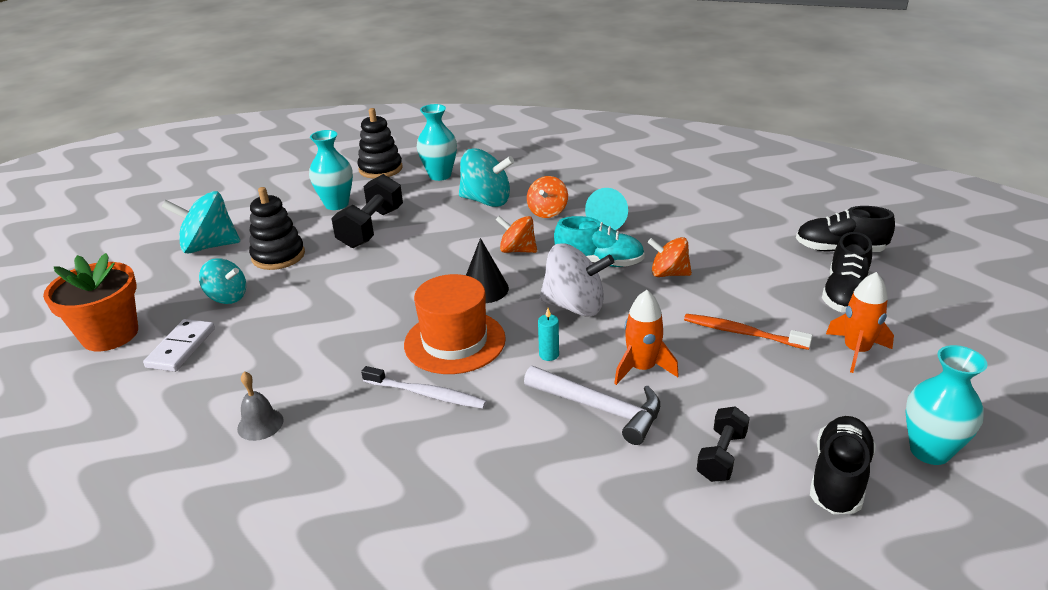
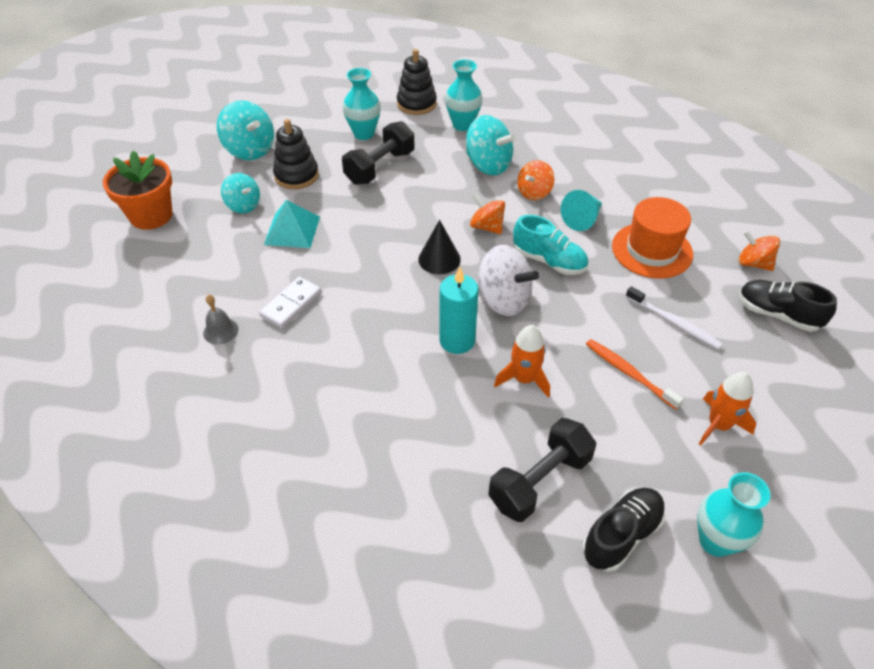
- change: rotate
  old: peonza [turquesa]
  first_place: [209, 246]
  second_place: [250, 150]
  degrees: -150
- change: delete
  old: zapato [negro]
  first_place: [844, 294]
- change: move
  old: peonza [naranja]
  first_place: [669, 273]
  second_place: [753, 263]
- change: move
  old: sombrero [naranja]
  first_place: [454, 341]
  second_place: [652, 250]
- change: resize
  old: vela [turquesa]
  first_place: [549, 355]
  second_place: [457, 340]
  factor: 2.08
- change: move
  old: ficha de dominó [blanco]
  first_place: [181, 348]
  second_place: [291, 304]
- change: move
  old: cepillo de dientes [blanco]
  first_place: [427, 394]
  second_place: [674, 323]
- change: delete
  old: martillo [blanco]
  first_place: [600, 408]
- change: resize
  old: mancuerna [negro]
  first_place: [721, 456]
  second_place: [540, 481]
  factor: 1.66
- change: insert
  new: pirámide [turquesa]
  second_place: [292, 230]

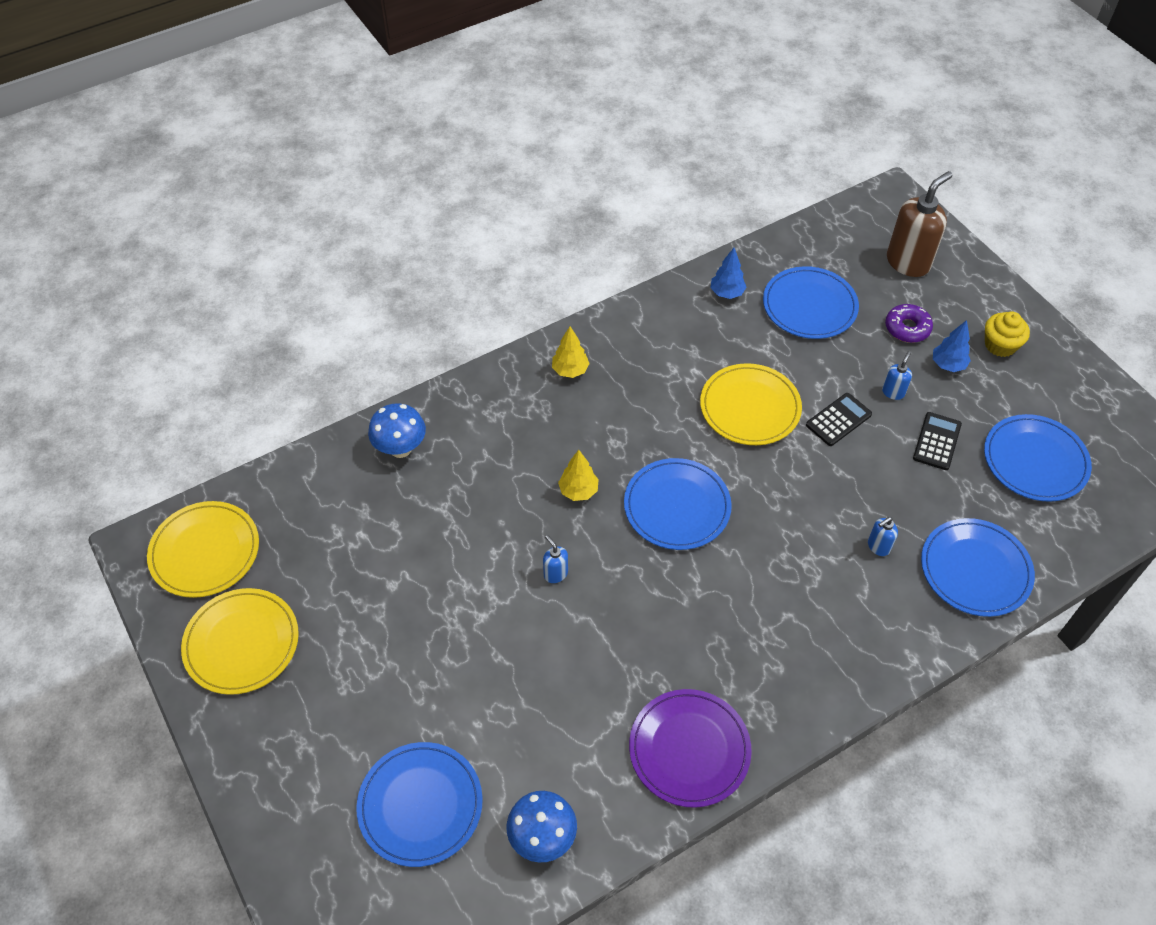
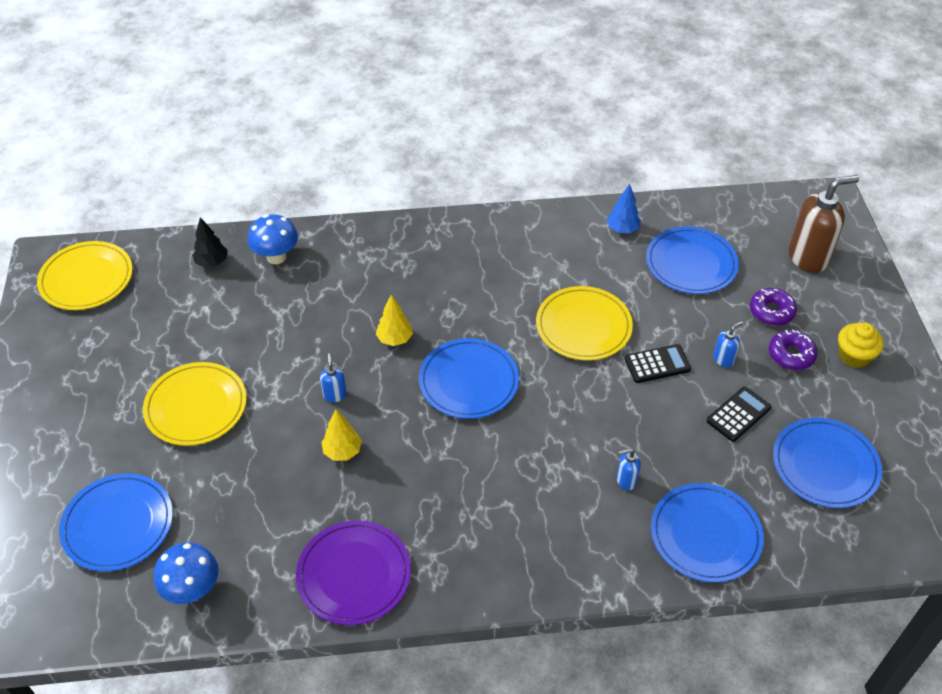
- change: replace
  old: árbol [azul]
  new: rosquilla [morado]
  first_place: [947, 365]
  second_place: [791, 355]
- change: move
  old: árbol [amarillo]
  first_place: [570, 370]
  second_place: [342, 451]
- change: move
  old: plato [amarillo]
  first_place: [241, 643]
  second_place: [196, 406]
- change: insert
  new: árbol [negro]
  second_place: [212, 262]

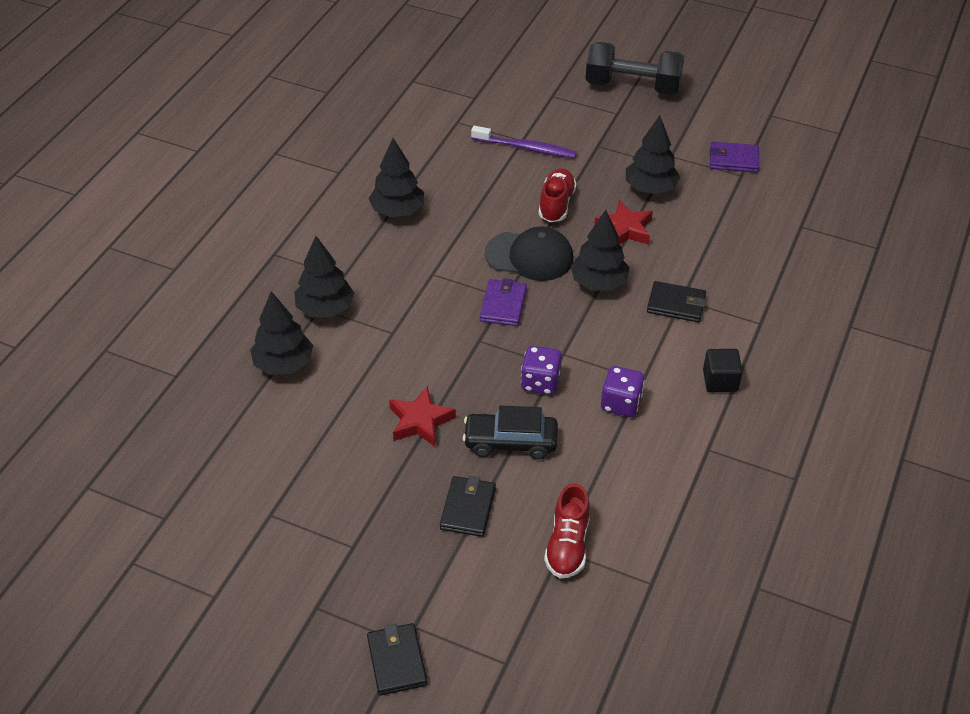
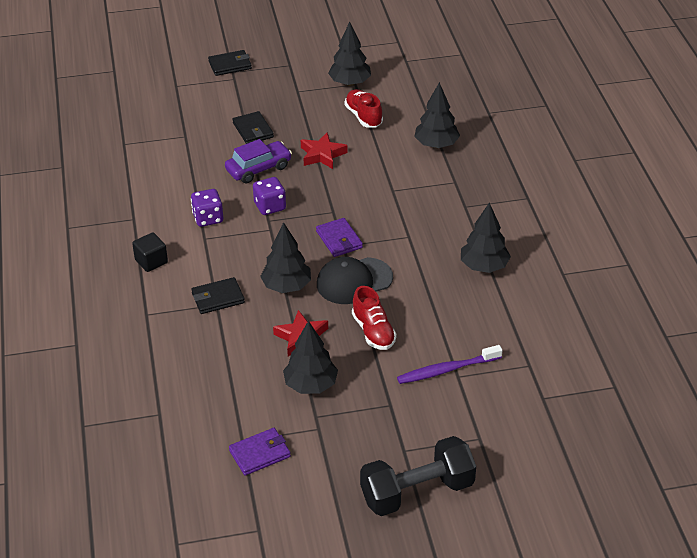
- change: move
  old: árbol [negro]
  first_place: [325, 309]
  second_place: [350, 83]
- change: recolor
  old: coche [negro]
  new: coche [morado]
  first_place: [510, 442]
  second_place: [258, 169]
- change: move
  old: zapato [rojo]
  first_place: [567, 545]
  second_place: [363, 116]
- change: rotate
  old: cartera [negro]
  first_place: [397, 661]
  second_place: [230, 65]
  degrees: -60

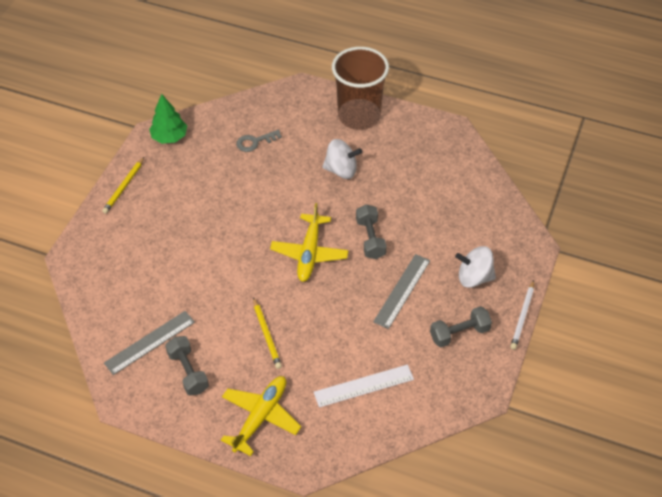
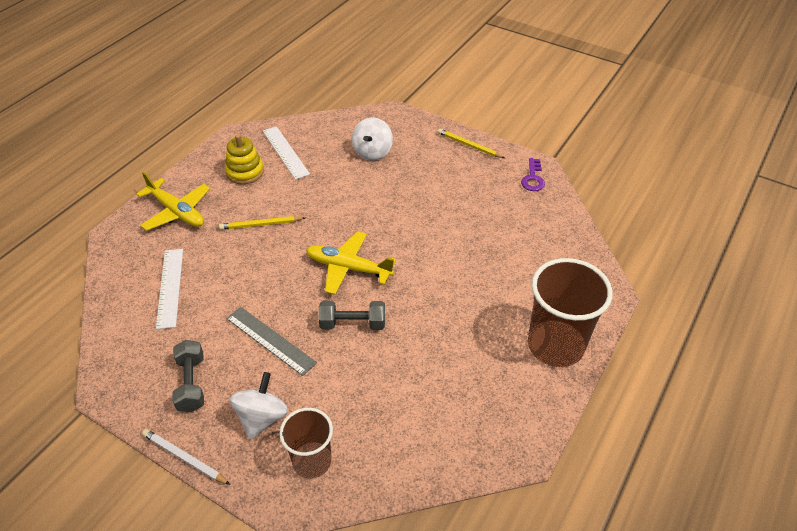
- change: replace
  old: árbol [verde]
  new: llave [morado]
  first_place: [169, 137]
  second_place: [533, 178]
- change: delete
  old: llave [gris]
  first_place: [255, 142]
- change: move
  old: peonza [blanco]
  first_place: [341, 170]
  second_place: [372, 152]
- change: recolor
  old: regla [gris]
  new: regla [blanco]
  first_place: [149, 342]
  second_place: [285, 152]
- change: replace
  old: mancuerna [gris]
  new: juguete apilable [amarillo]
  first_place: [188, 372]
  second_place: [245, 172]
- change: insert
  new: vaso [marrón]
  second_place: [312, 461]

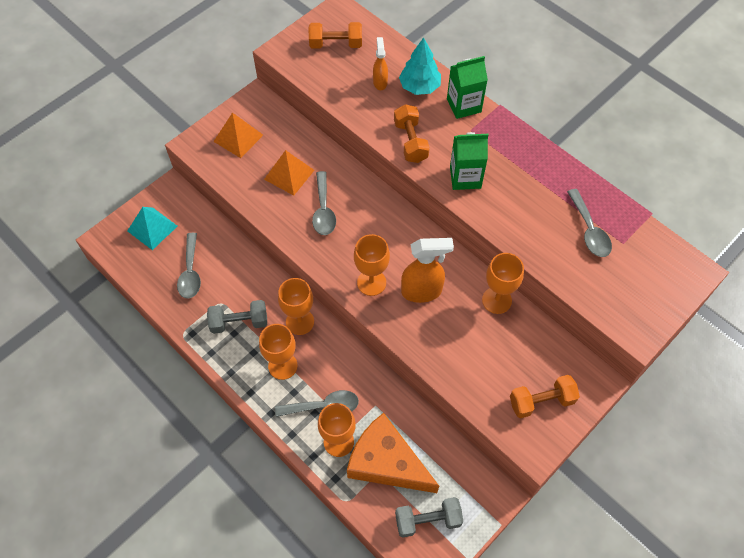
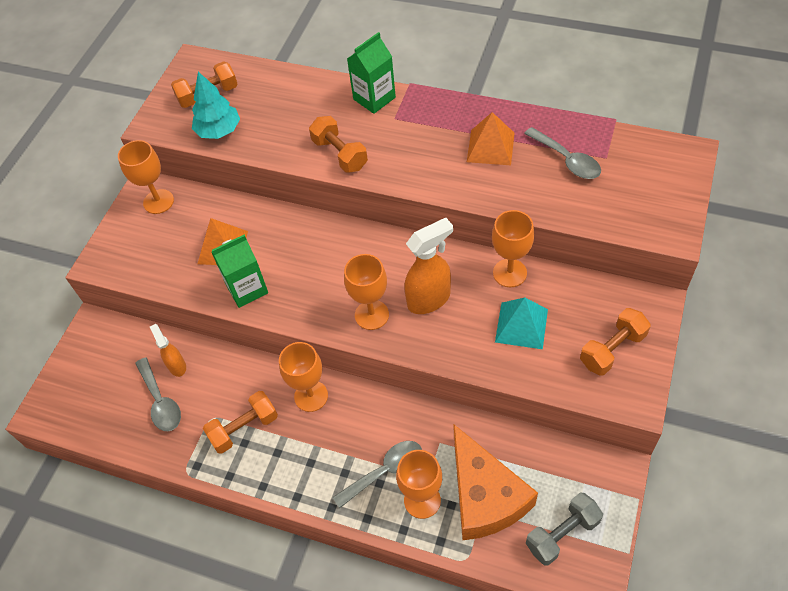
- change: move
  old: pulverizador [naranja]
  first_place: [380, 82]
  second_place: [177, 366]
- change: move
  old: árbol [turquesa]
  first_place: [419, 87]
  second_place: [219, 131]
- change: move
  old: pirámide [naranja]
  first_place: [238, 138]
  second_place: [490, 147]
- change: move
  old: cartón de leche [verde]
  first_place: [465, 177]
  second_place: [247, 289]
- change: delete
  old: cuchara [gris]
  first_place: [323, 210]
- change: move
  old: pirámide [turquesa]
  first_place: [152, 228]
  second_place: [521, 325]
- change: recolor
  old: mancuerna [gris]
  new: mancuerna [naranja]
  first_place: [239, 322]
  second_place: [244, 428]
- change: move
  old: copa [naranja]
  first_place: [282, 366]
  second_place: [158, 201]
- change: rotate
  old: queso [naranja]
  first_place: [386, 462]
  second_place: [485, 496]
  degrees: -120

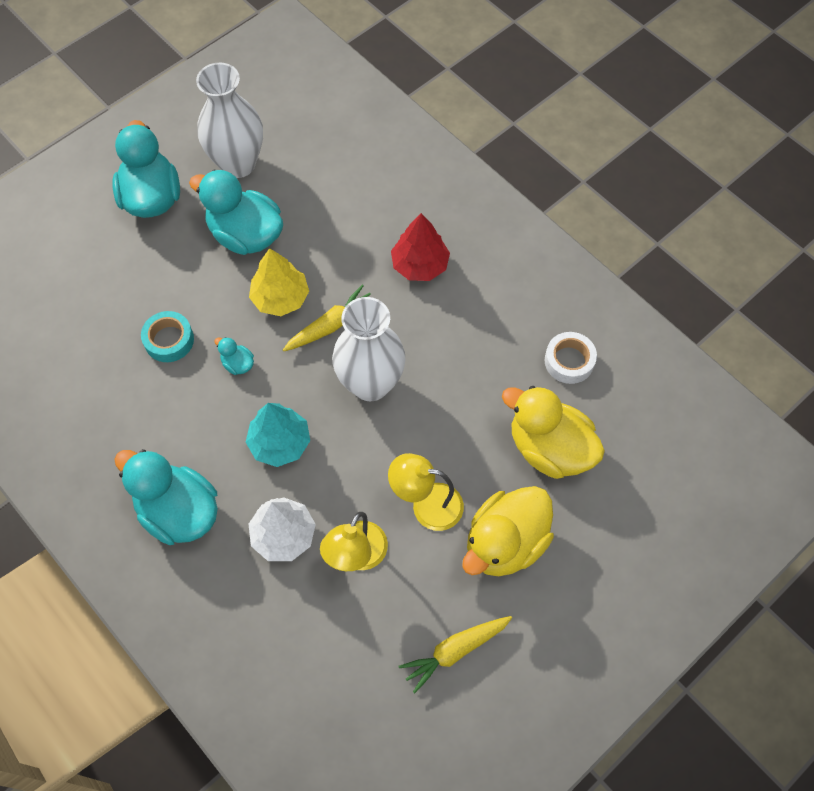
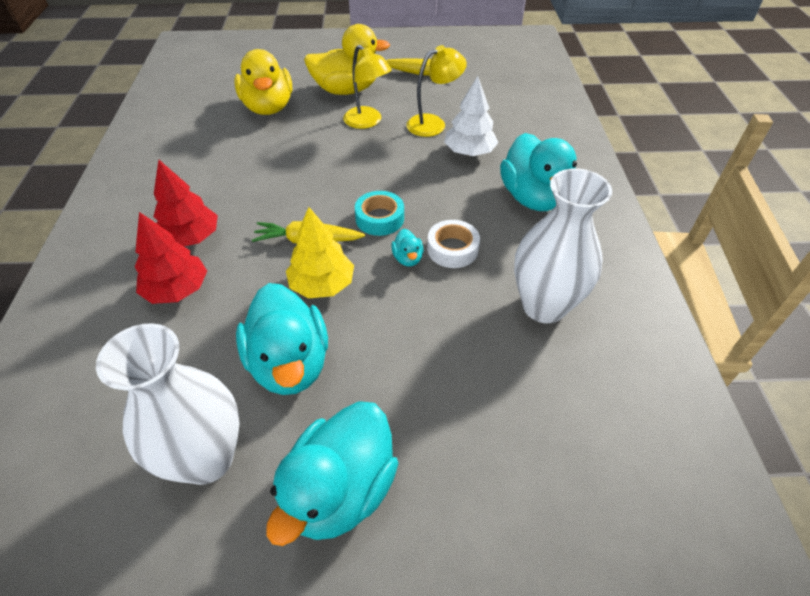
- change: move
  old: florero [blanco]
  first_place: [370, 384]
  second_place: [544, 306]
- change: move
  old: cinta adhesiva [turquesa]
  first_place: [169, 340]
  second_place: [379, 218]
- change: move
  old: cinta adhesiva [blanco]
  first_place: [569, 361]
  second_place: [452, 249]
- change: delete
  old: árbol [turquesa]
  first_place: [280, 443]
- change: insert
  new: árbol [rojo]
  second_place: [177, 290]

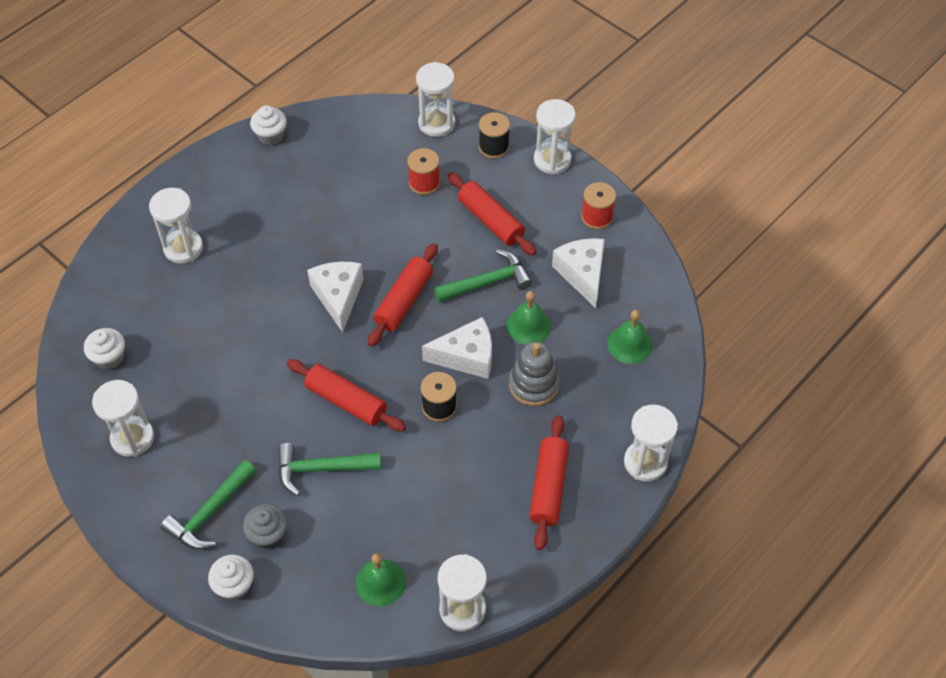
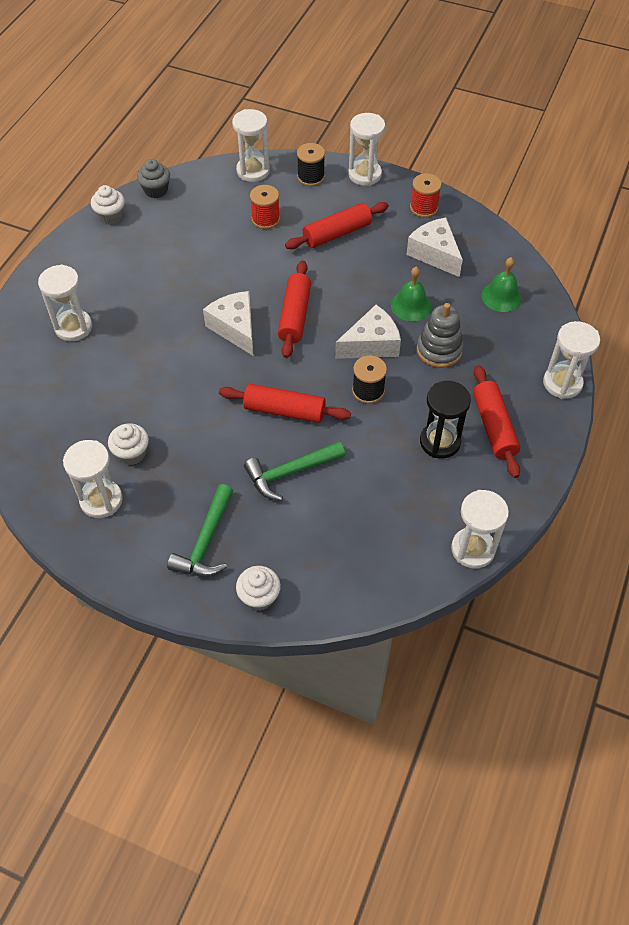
- change: rotate
  old: rodillo [rojo]
  first_place: [490, 221]
  second_place: [337, 233]
  degrees: -60
- change: delete
  old: martillo [verde]
  first_place: [488, 282]
- change: move
  old: magdalena [blanco]
  first_place: [109, 358]
  second_place: [132, 453]
- change: move
  old: magdalena [gris]
  first_place: [268, 535]
  second_place: [156, 190]
- change: delete
  old: campana [verde]
  first_place: [380, 582]
- change: insert
  new: reloj de arena [negro]
  second_place: [440, 442]

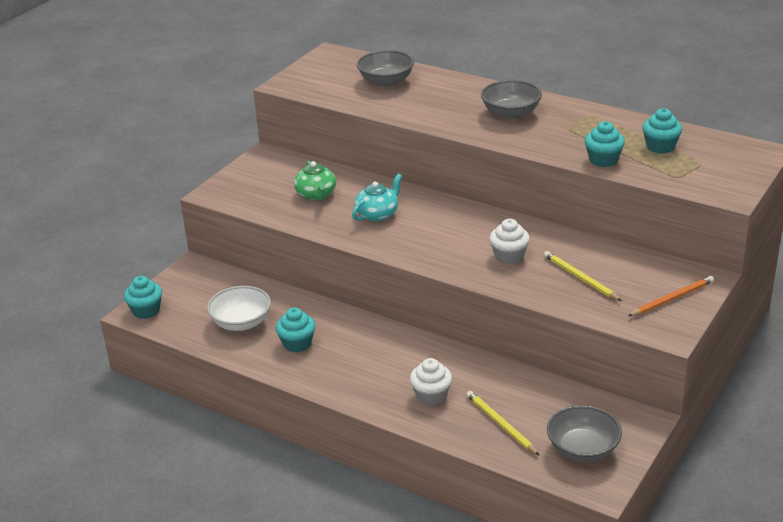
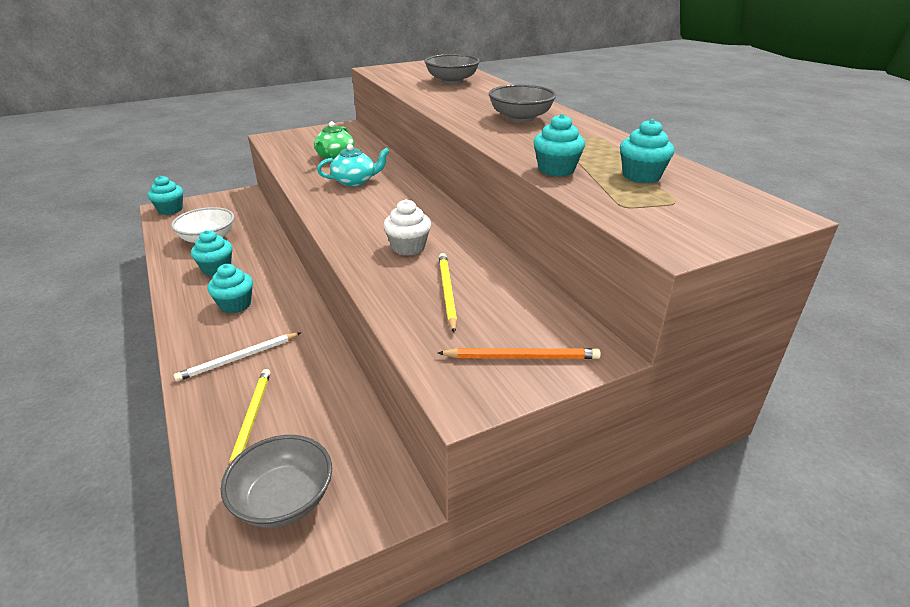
- change: replace
  old: magdalena [blanco]
  new: lápiz [blanco]
  first_place: [431, 396]
  second_place: [238, 358]
- change: insert
  new: magdalena [turquesa]
  second_place: [235, 304]

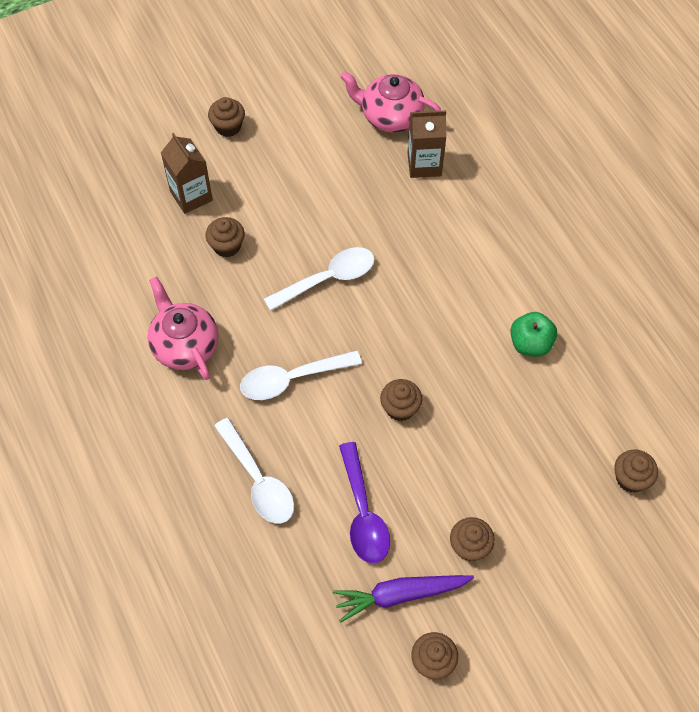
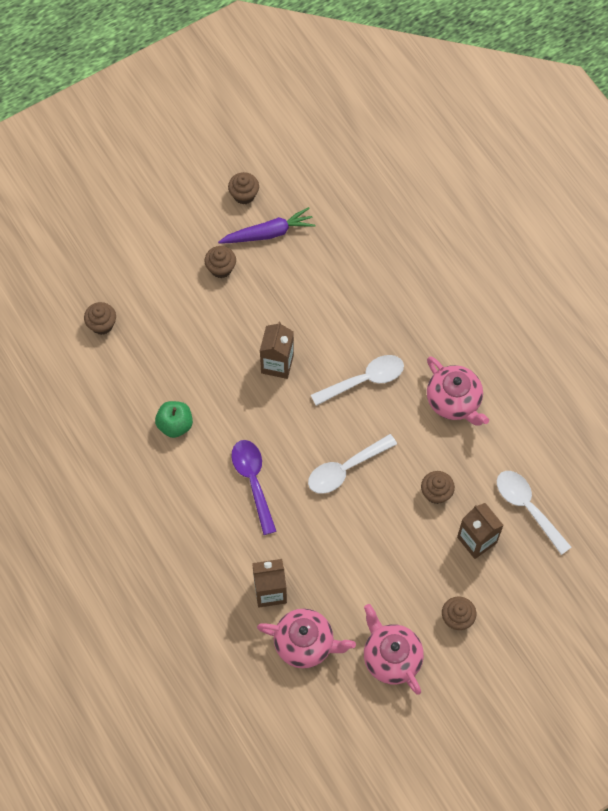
- change: replace
  old: magdalena [marrón]
  new: cartón de leche [marrón]
  first_place: [400, 408]
  second_place: [277, 364]
- change: move
  old: cuchara [blanco]
  first_place: [258, 480]
  second_place: [527, 507]
- change: move
  old: cuchara [morado]
  first_place: [363, 513]
  second_place: [253, 481]
- change: insert
  new: tetera [rosa]
  second_place: [391, 657]

